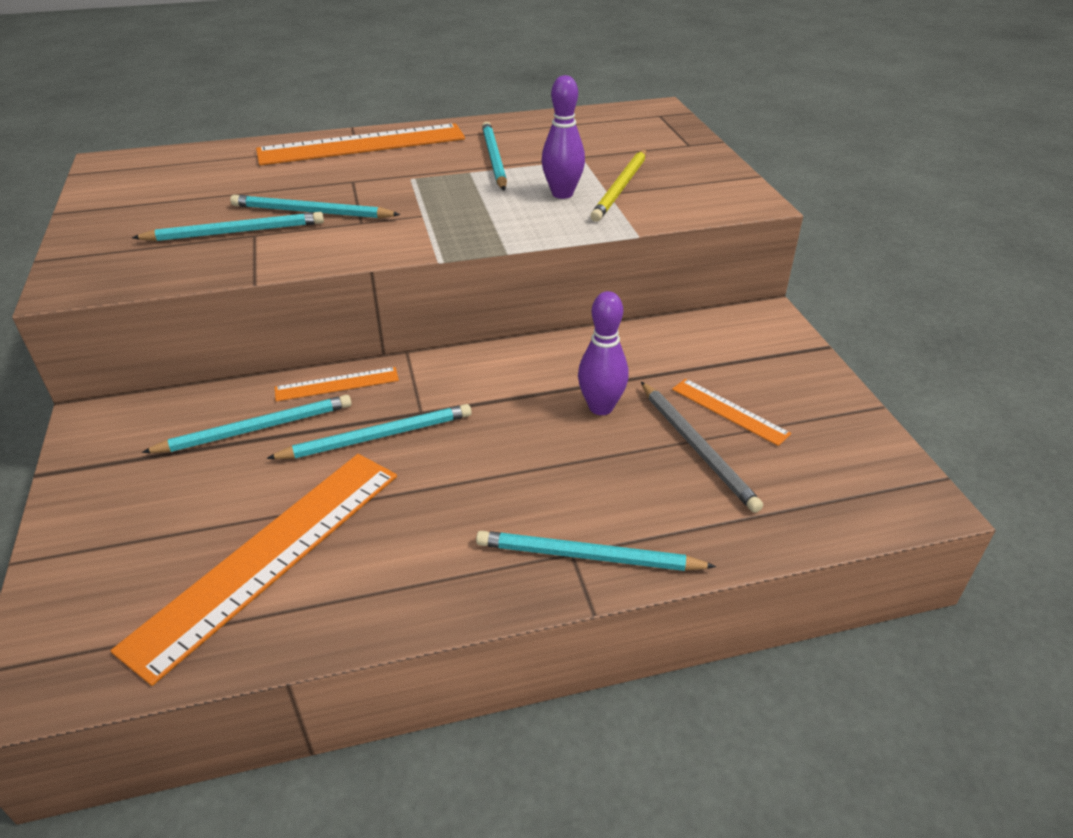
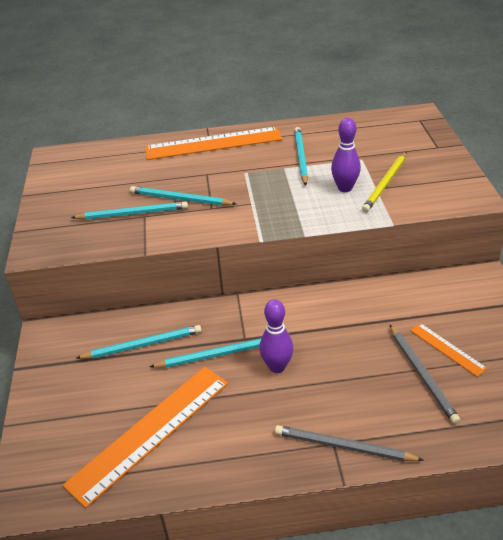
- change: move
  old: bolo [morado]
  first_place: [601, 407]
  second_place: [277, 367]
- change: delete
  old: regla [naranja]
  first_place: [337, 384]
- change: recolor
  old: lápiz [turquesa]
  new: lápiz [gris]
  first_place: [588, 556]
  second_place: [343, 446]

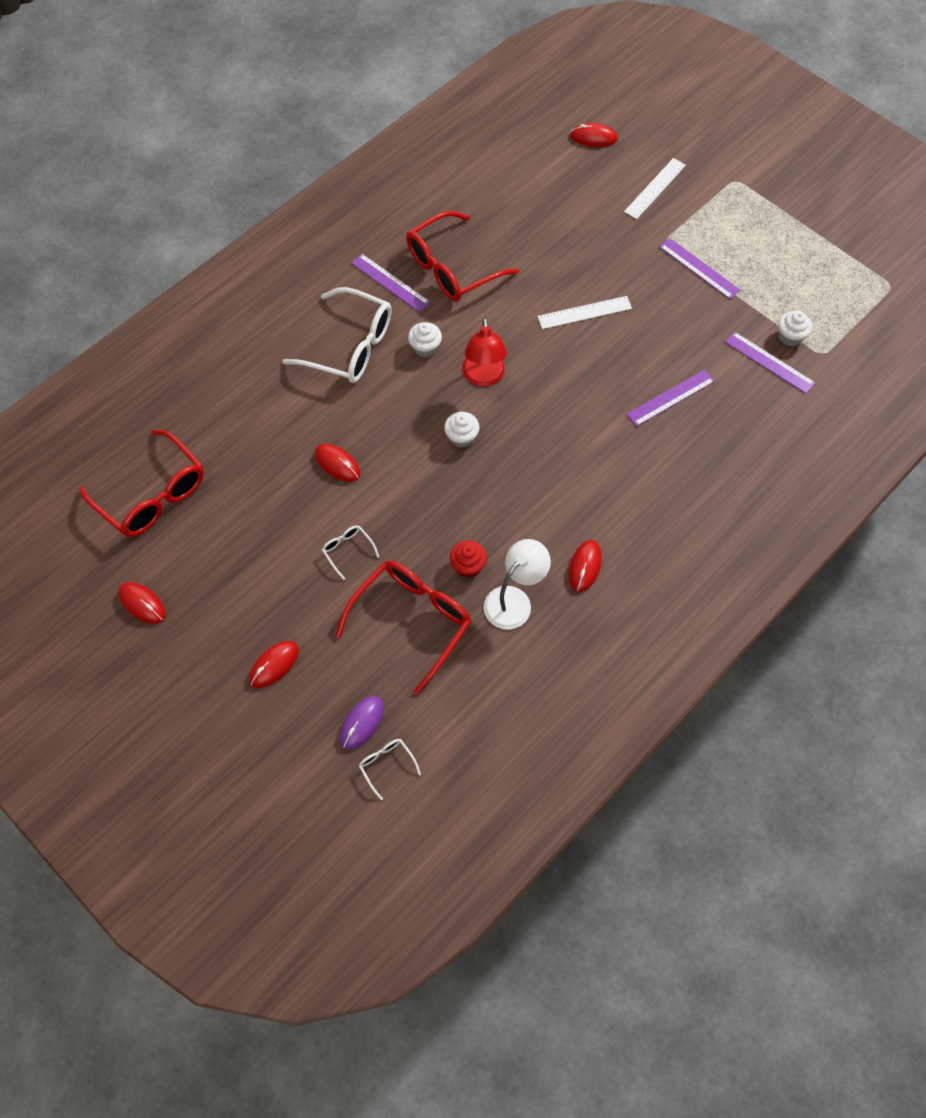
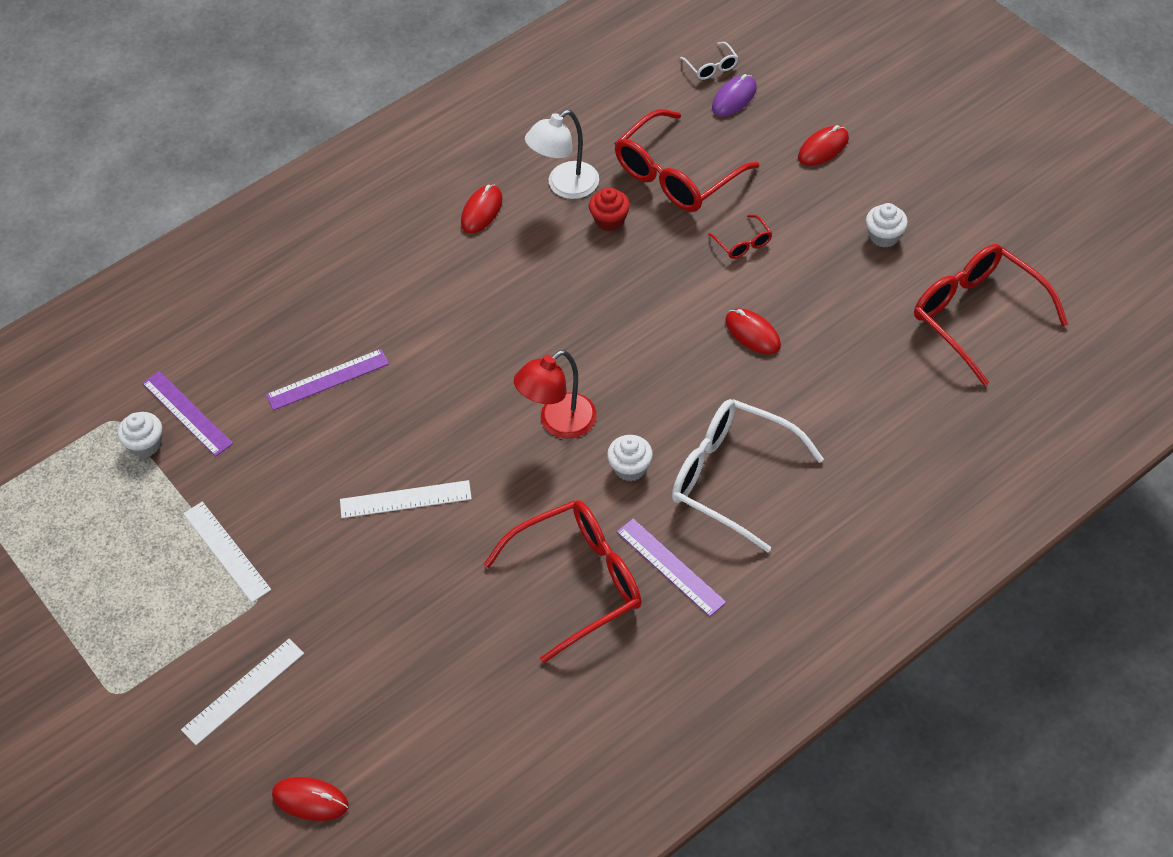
- change: recolor
  old: regla [morado]
  new: regla [blanco]
  first_place: [699, 268]
  second_place: [227, 551]
- change: rotate
  old: lámpara [rojo]
  first_place: [483, 377]
  second_place: [558, 423]
  degrees: -135
- change: move
  old: magdalena [blanco]
  first_place: [461, 437]
  second_place: [884, 236]
- change: recolor
  old: gafas [blanco]
  new: gafas [rojo]
  first_place: [348, 551]
  second_place: [743, 243]
- change: delete
  old: ratón [rojo]
  first_place: [142, 604]

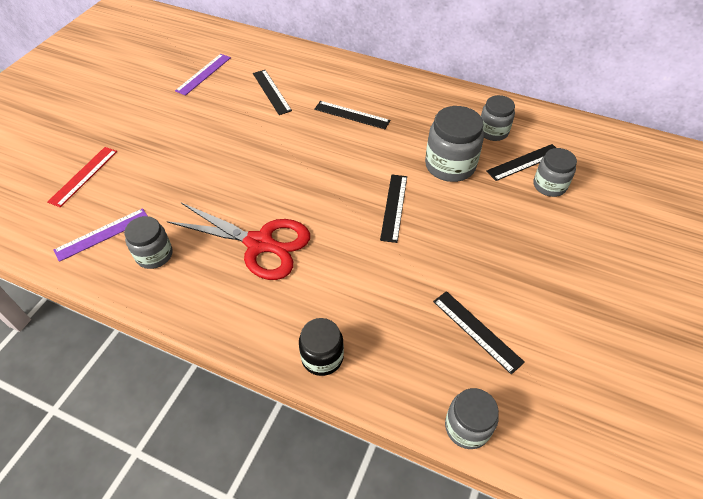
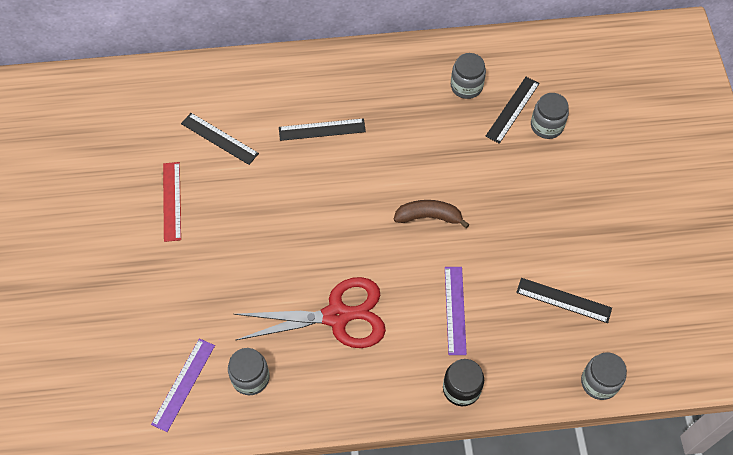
- change: move
  old: regla [morado]
  first_place: [203, 74]
  second_place: [455, 310]
- change: delete
  old: tarro [gris]
  first_place: [450, 165]
- change: move
  old: regla [rojo]
  first_place: [83, 176]
  second_place: [172, 201]
- change: replace
  old: regla [negro]
  new: plátano [marrón]
  first_place: [394, 207]
  second_place: [429, 217]

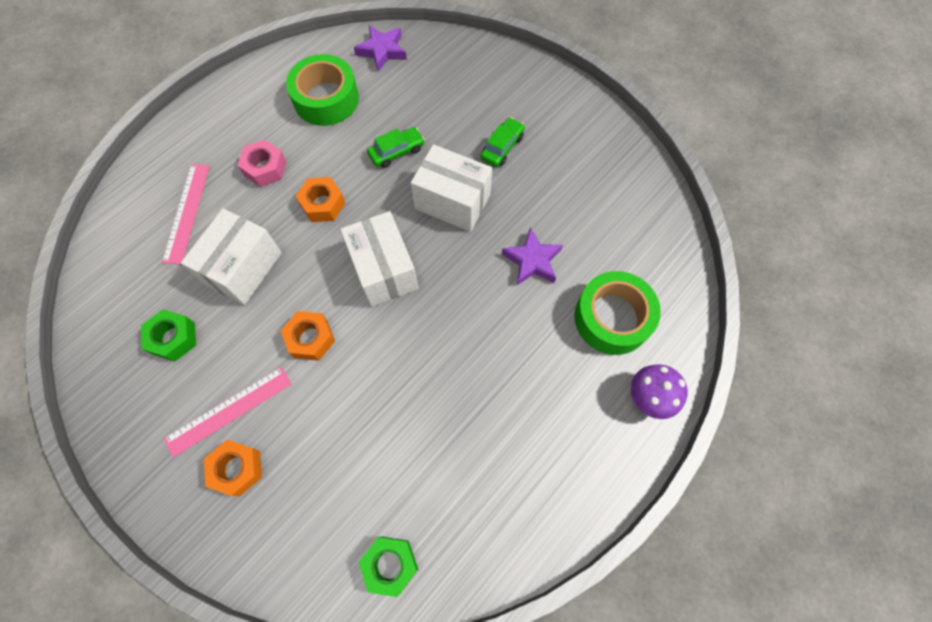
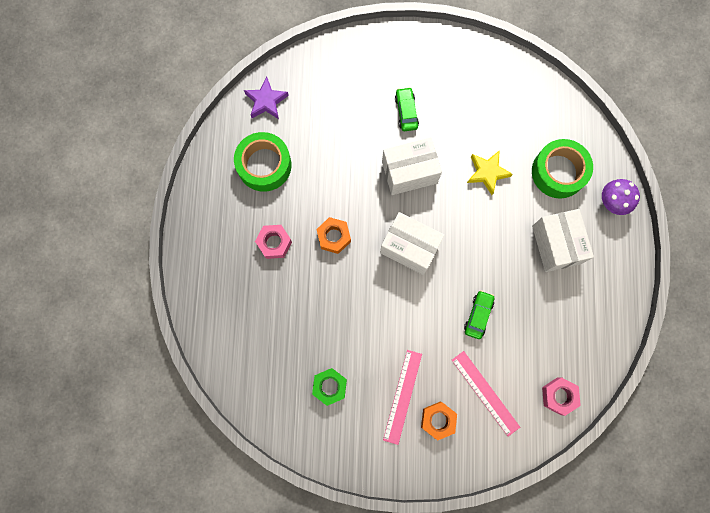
- change: move
  old: coche [verde]
  first_place: [396, 152]
  second_place: [478, 315]
- change: move
  old: regla [rosa]
  first_place: [187, 212]
  second_place: [485, 393]
- change: move
  old: caja [blanco]
  first_place: [243, 268]
  second_place: [556, 244]
- change: recolor
  old: estrella [morado]
  new: estrella [amarillo]
  first_place: [532, 260]
  second_place: [487, 173]
- change: delete
  old: tuerca [naranja]
  first_place: [311, 339]
- change: recolor
  old: tuerca [verde]
  new: tuerca [rosa]
  first_place: [390, 564]
  second_place: [558, 396]

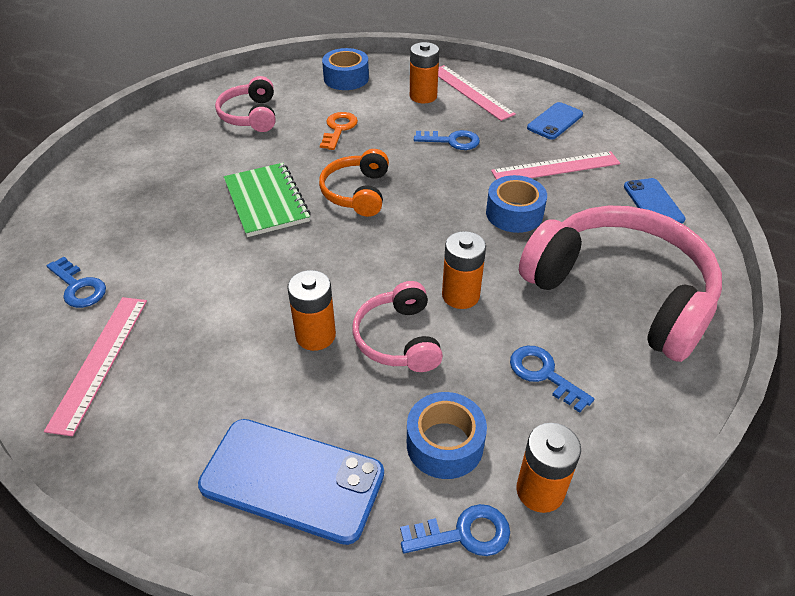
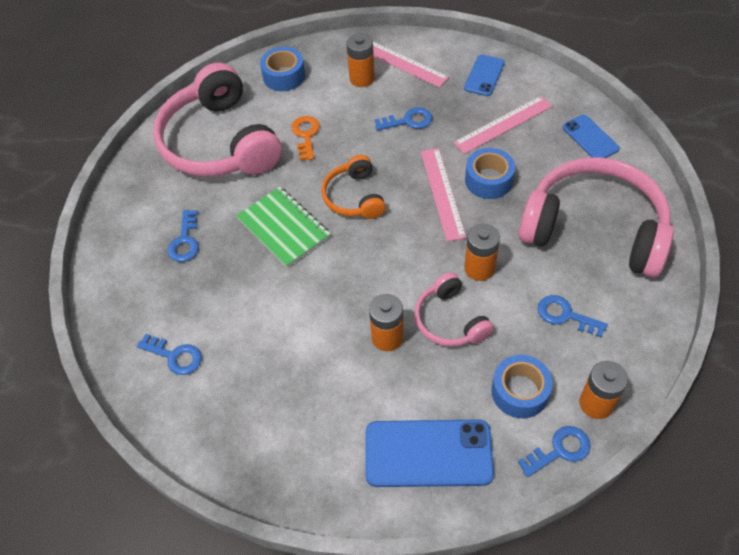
- change: resize
  old: auriculares [rosa]
  first_place: [251, 115]
  second_place: [220, 142]
  factor: 1.98
- change: move
  old: regla [rosa]
  first_place: [100, 361]
  second_place: [442, 193]
- change: insert
  new: llave [azul]
  second_place: [185, 241]

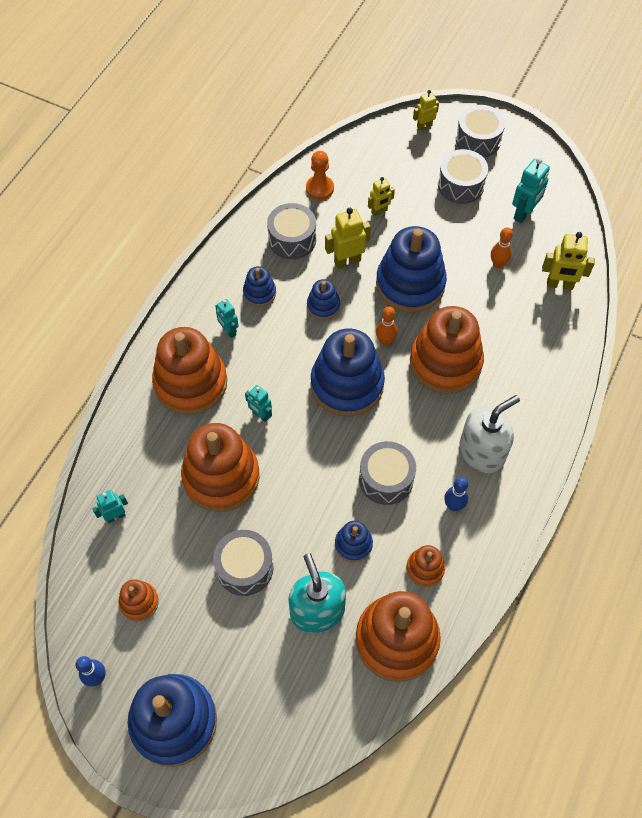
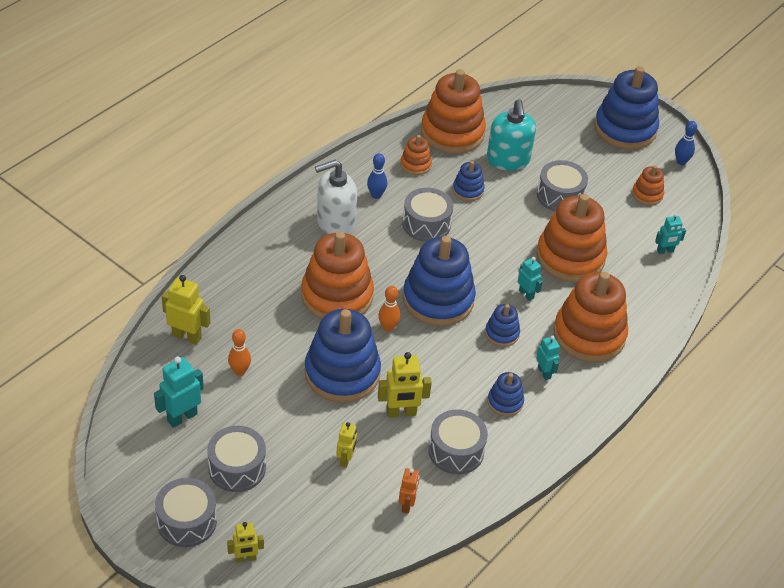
- change: replace
  old: peón [naranja]
  new: robot [naranja]
  first_place: [319, 188]
  second_place: [407, 505]
- change: rotate
  old: robot [amarillo]
  first_place: [379, 211]
  second_place: [346, 459]
  degrees: 120
- change: move
  old: juguete apilable [azul]
  first_place: [323, 306]
  second_place: [502, 333]

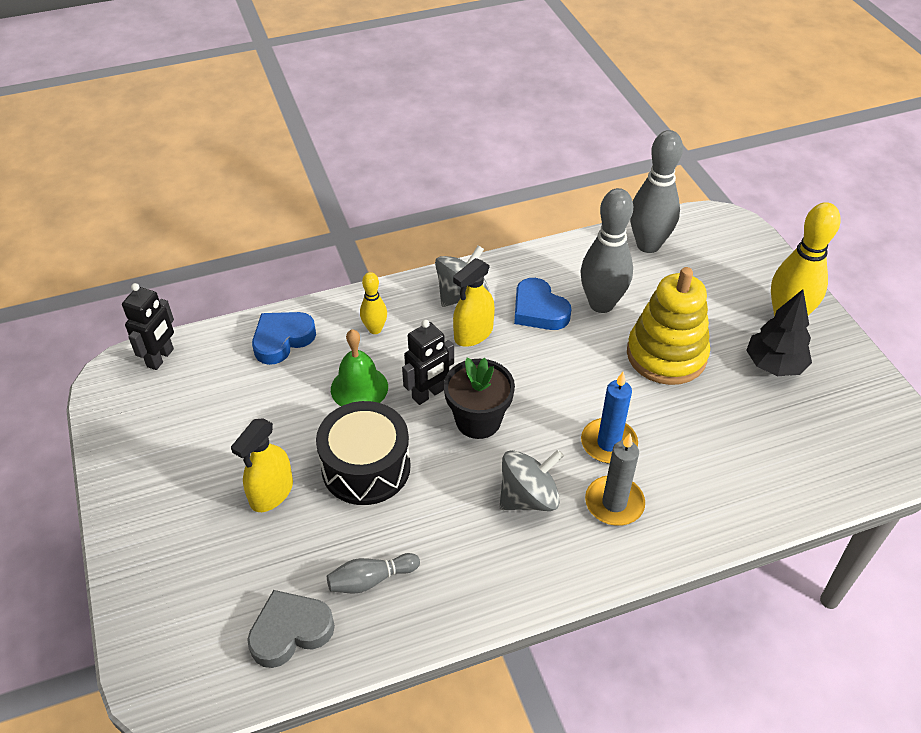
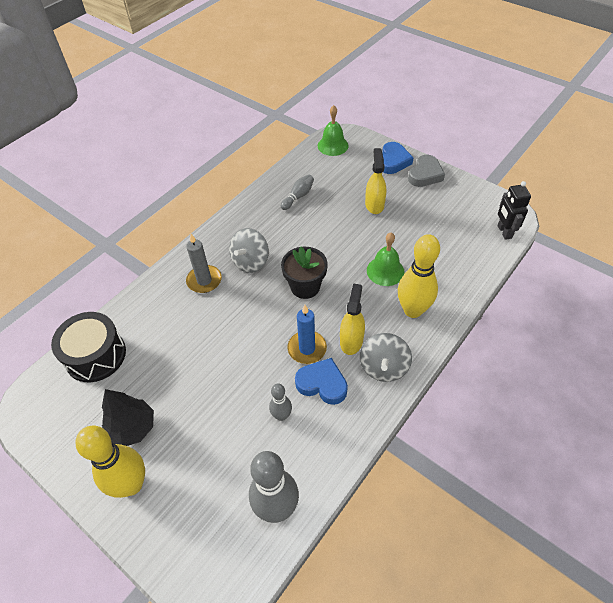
- change: resize
  old: bolo [gris]
  first_place: [601, 304]
  second_place: [281, 415]
  factor: 0.52
- change: delete
  old: juguete apilable [amarillo]
  first_place: [666, 355]
- change: resize
  old: bolo [amarillo]
  first_place: [375, 329]
  second_place: [413, 310]
  factor: 1.92
- change: move
  old: corazón [azul]
  first_place: [282, 340]
  second_place: [393, 161]
- change: delete
  old: robot [negro]
  first_place: [428, 394]
- change: move
  old: vela [azul]
  first_place: [608, 443]
  second_place: [307, 348]
- change: move
  old: tambor [negro]
  first_place: [366, 467]
  second_place: [95, 355]
- change: move
  old: corazón [gris]
  first_place: [290, 631]
  second_place: [425, 174]
- change: insert
  new: campana [verde]
  second_place: [333, 145]

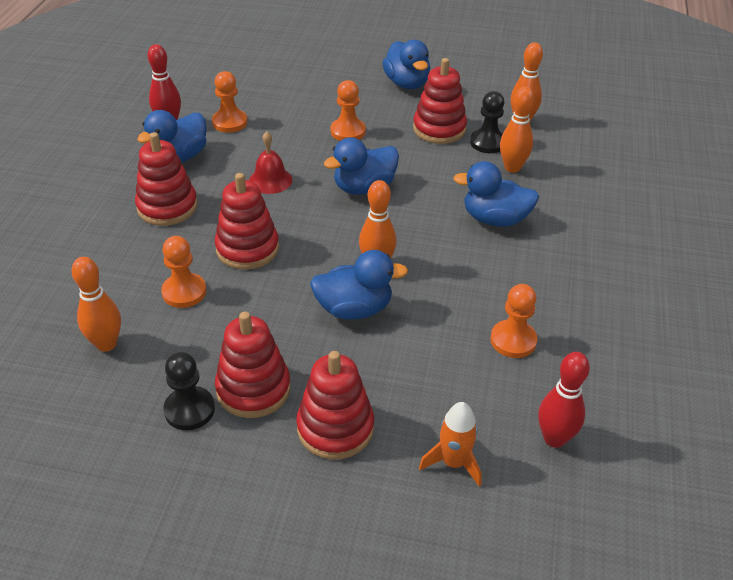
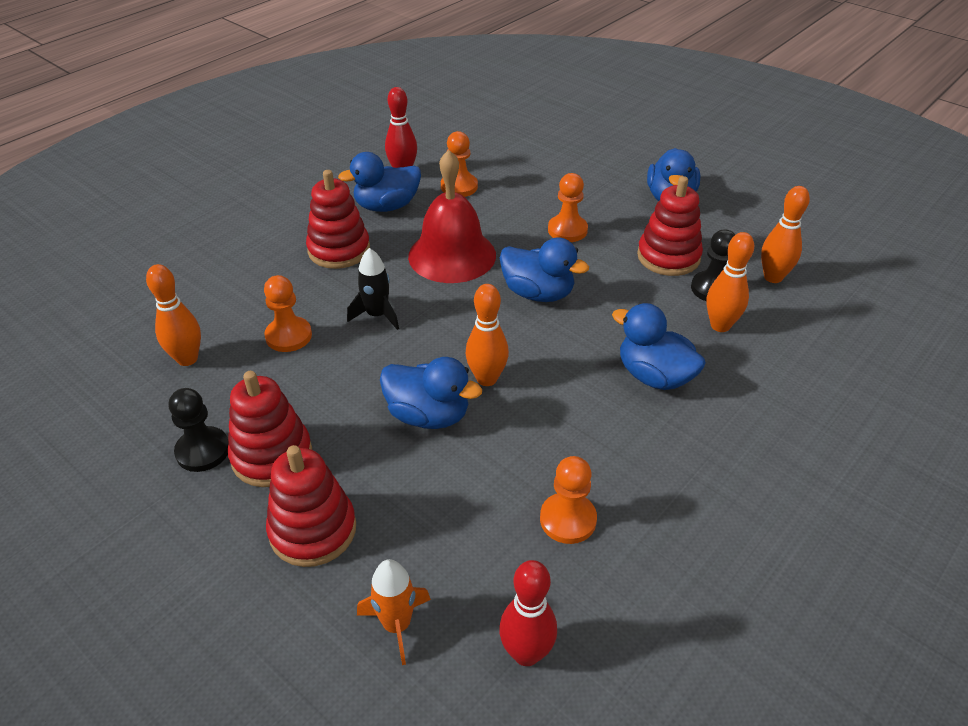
- change: resize
  old: campana [rojo]
  first_place: [270, 180]
  second_place: [452, 255]
  factor: 1.86
- change: rotate
  old: pato [azul]
  first_place: [364, 188]
  second_place: [538, 293]
  degrees: -150
- change: replace
  old: juguete apilable [rojo]
  new: cohete [negro]
  first_place: [247, 248]
  second_place: [377, 315]

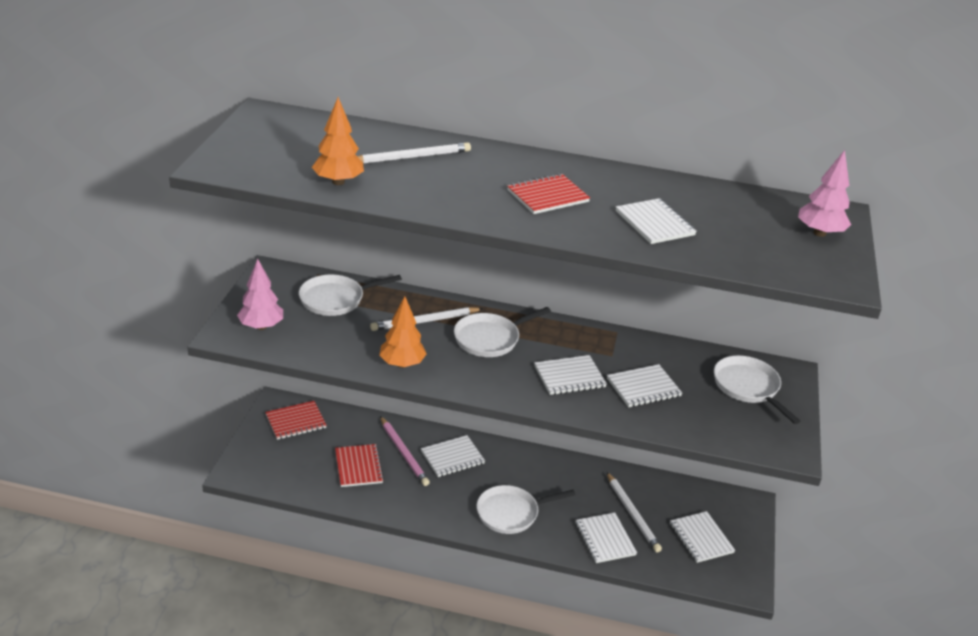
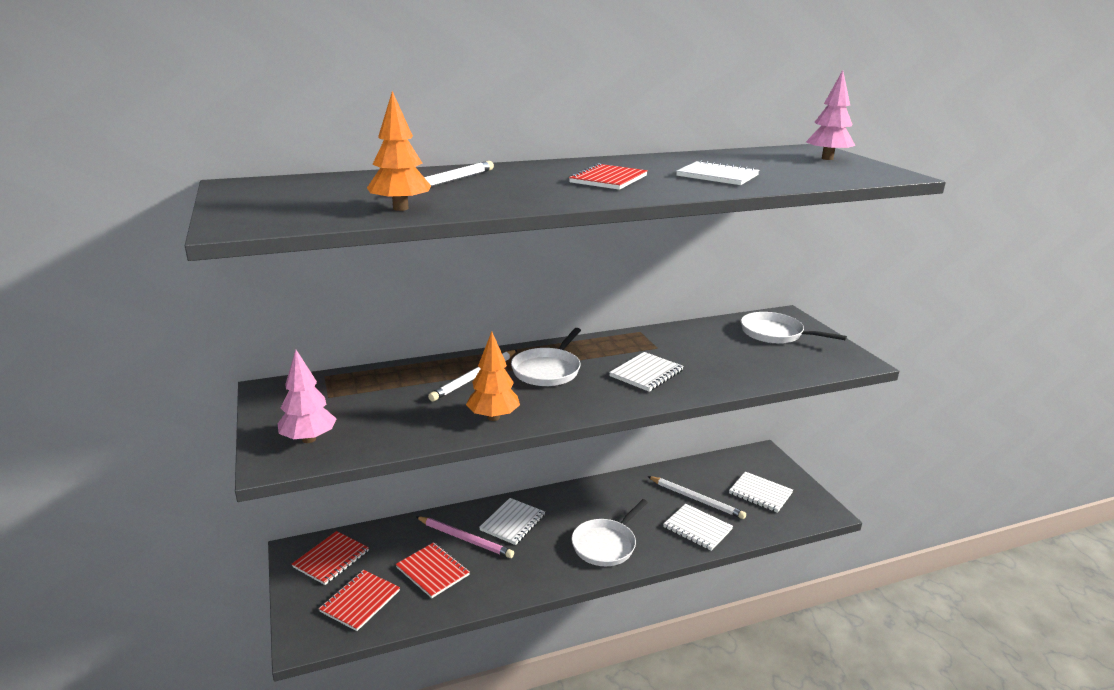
- change: delete
  old: sartén [blanco]
  first_place: [335, 299]
- change: delete
  old: cuaderno [blanco]
  first_place: [643, 387]
- change: insert
  new: cuaderno [rojo]
  second_place: [360, 601]

